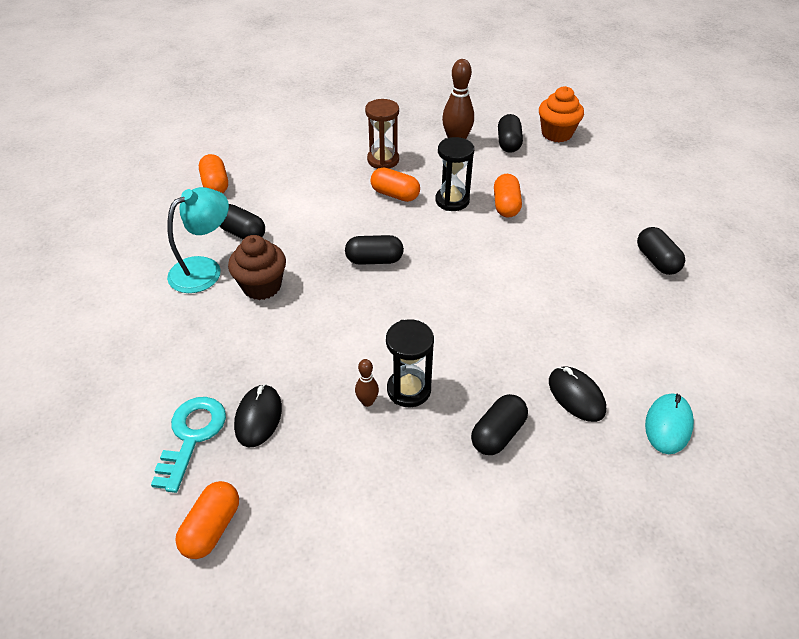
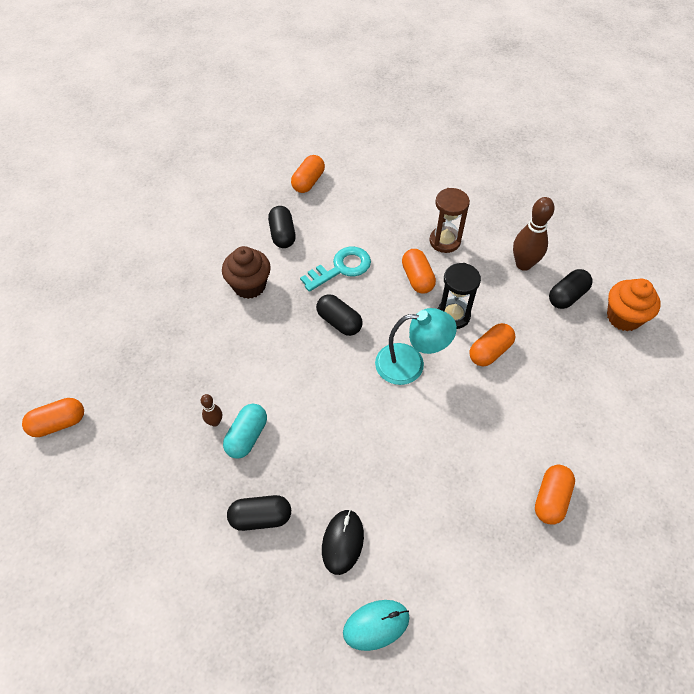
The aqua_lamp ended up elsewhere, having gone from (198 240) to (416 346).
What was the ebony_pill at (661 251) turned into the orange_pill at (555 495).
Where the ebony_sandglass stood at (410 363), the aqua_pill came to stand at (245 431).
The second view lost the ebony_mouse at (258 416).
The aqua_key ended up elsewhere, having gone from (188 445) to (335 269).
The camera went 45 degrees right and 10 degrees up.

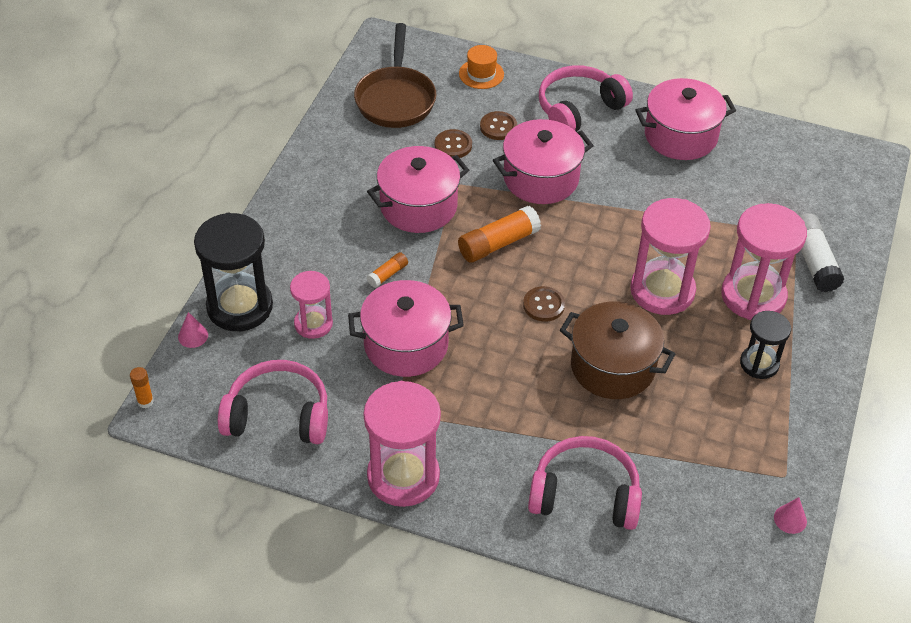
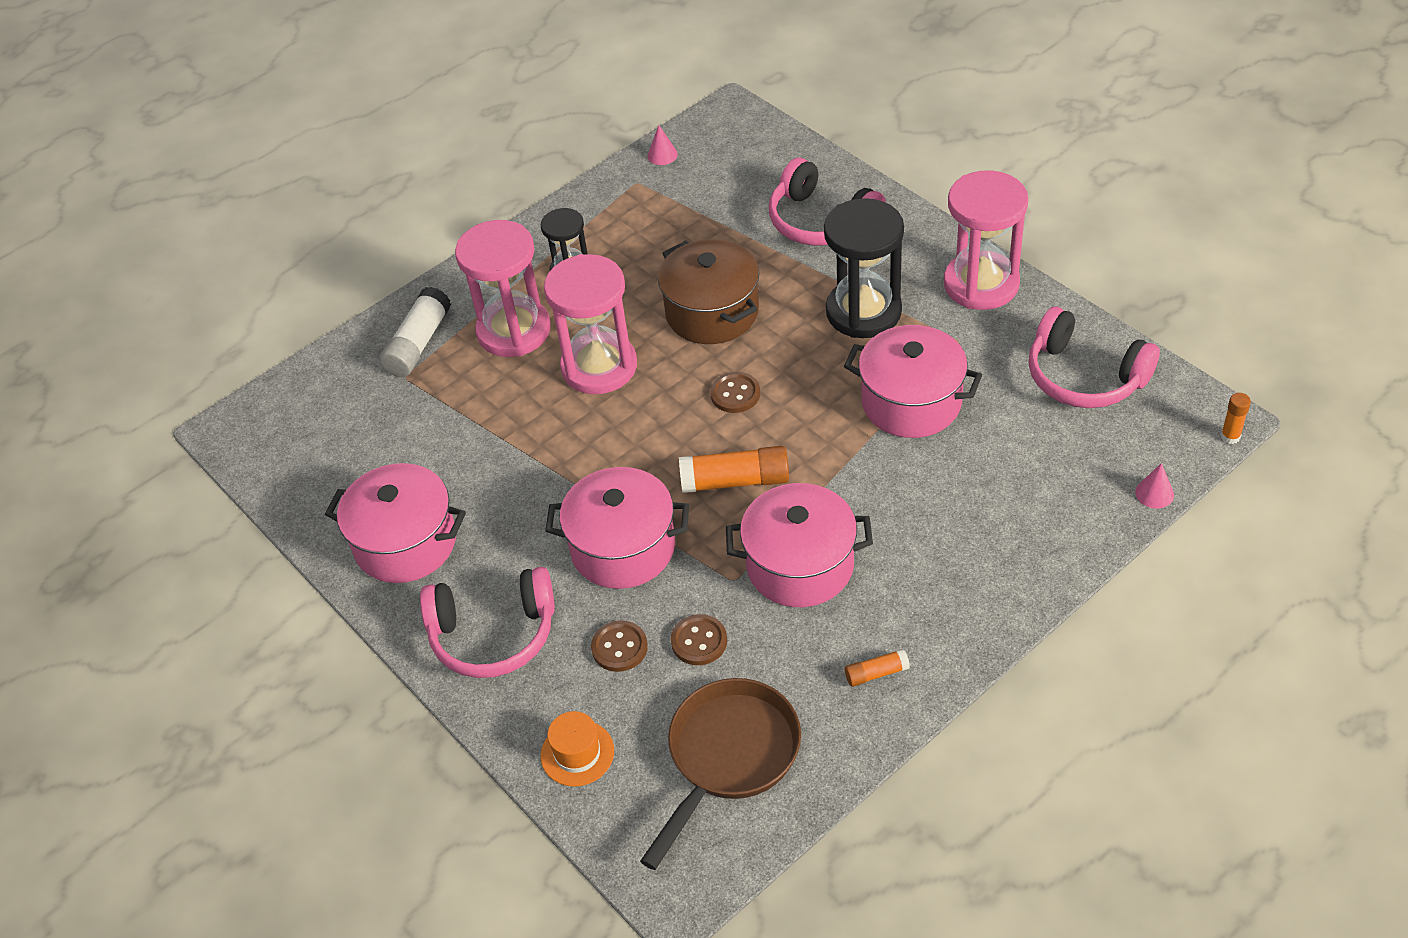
The ebony_sandglass ended up elsewhere, having gone from (233 272) to (864 268).
The orange_glue ended up elsewhere, having gone from (387 270) to (877 668).
The second view lost the rosy_sandglass at (311 305).
The camera went 145 degrees left and 0 degrees up.

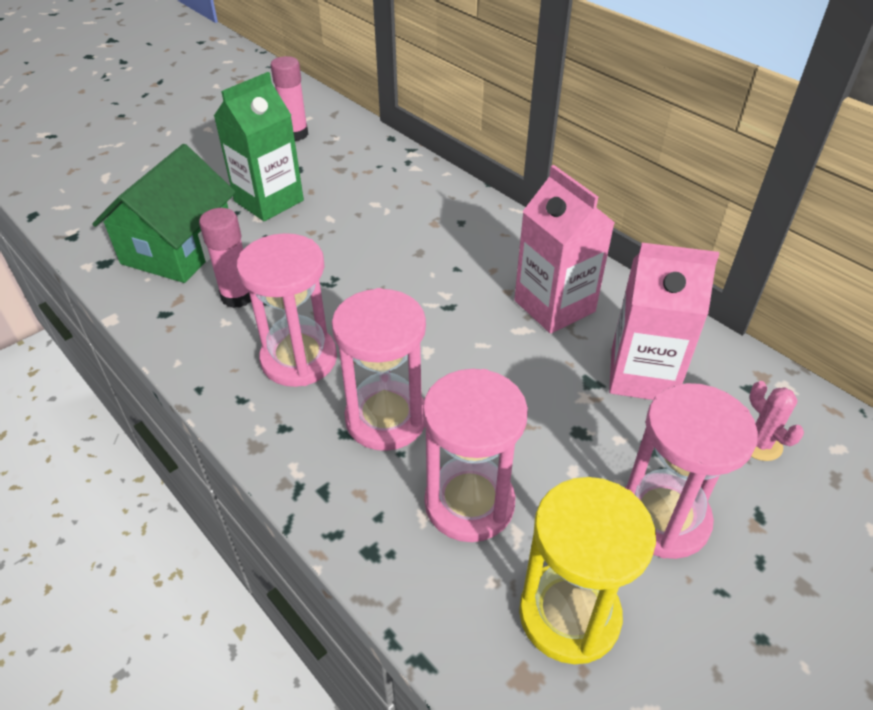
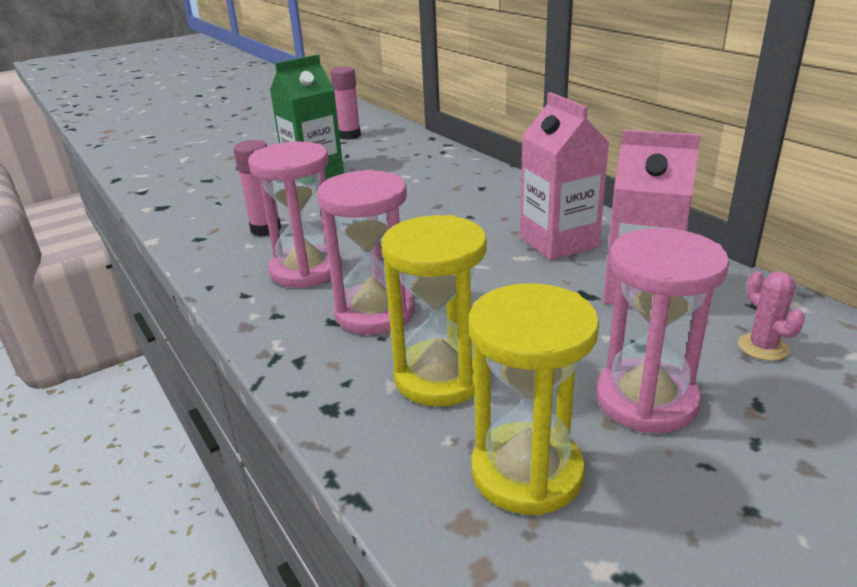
The second view lost the leaf-green_toy_house at (164 213).
What was the rosy_sandglass at (475 455) turned into the golden_sandglass at (434 310).
The camera went 10 degrees right and 15 degrees down.

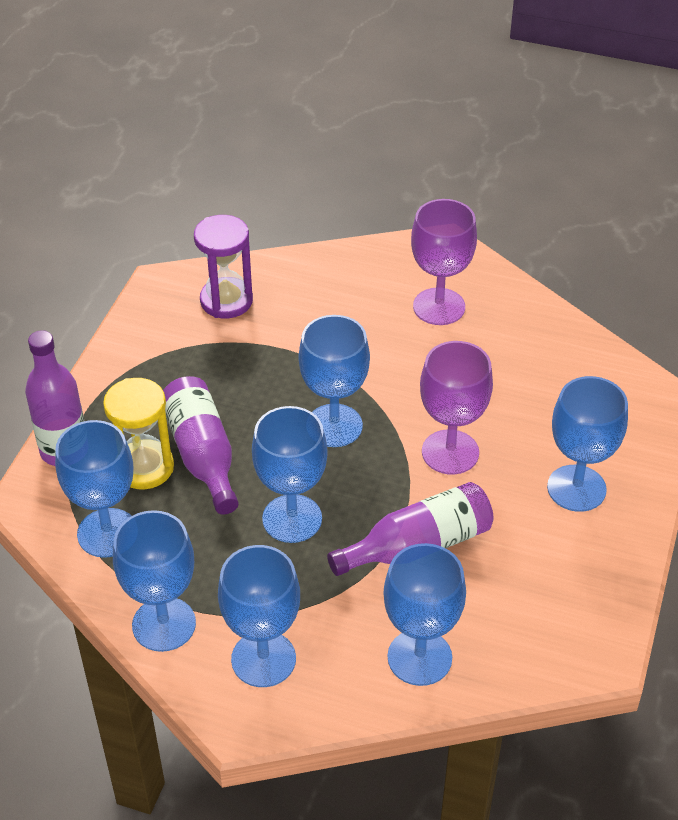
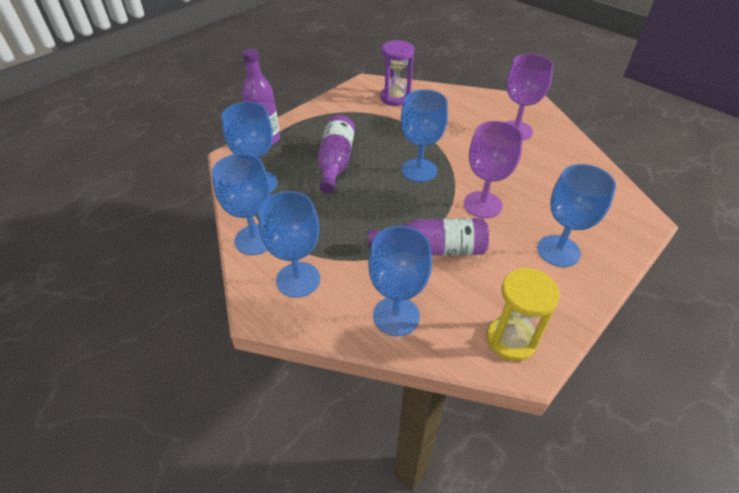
The golden_sandglass ended up elsewhere, having gone from (138 433) to (523 314).
The second view lost the royal_blue_chalice at (290 474).
The camera went 25 degrees right and 0 degrees up.

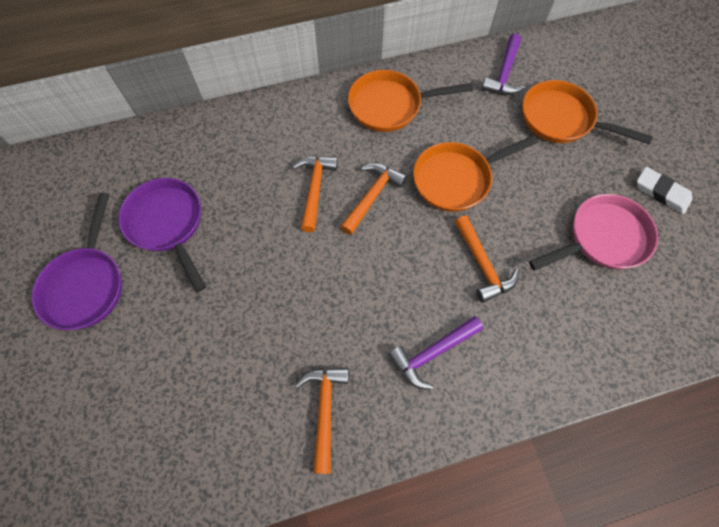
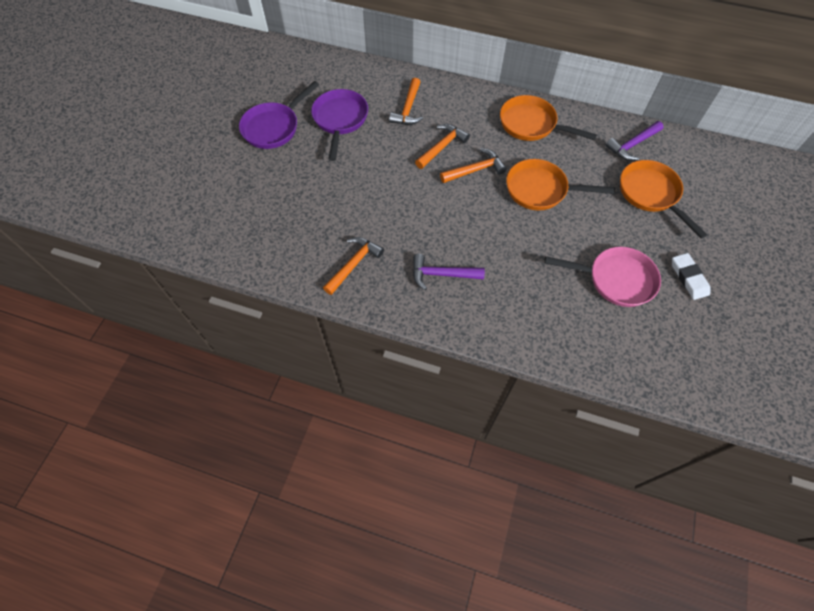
The orange_carpenter's_hammer ended up elsewhere, having gone from (487 259) to (406 101).
The camera went 35 degrees right and 5 degrees down.

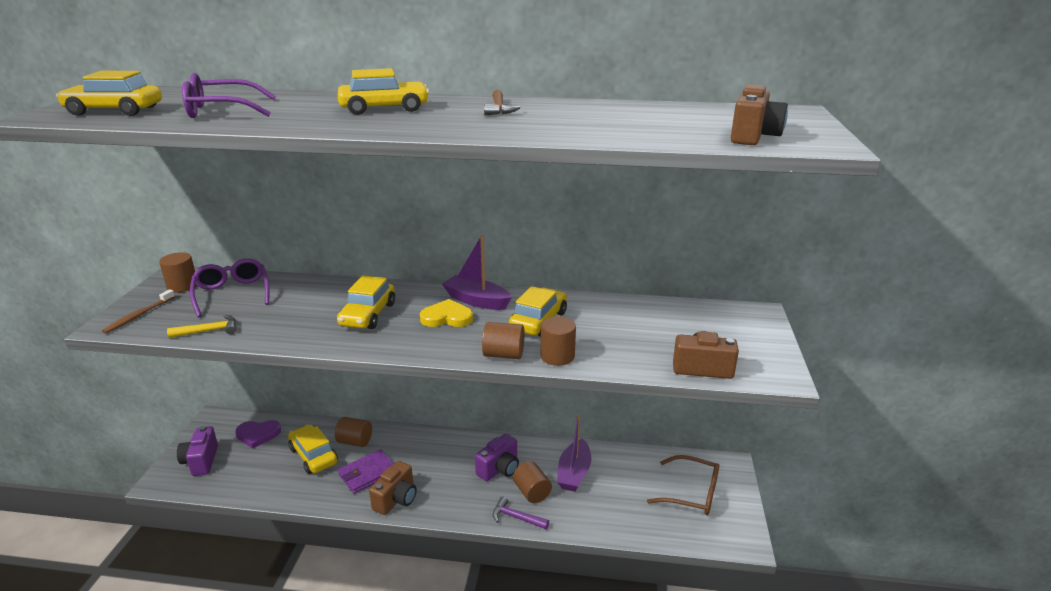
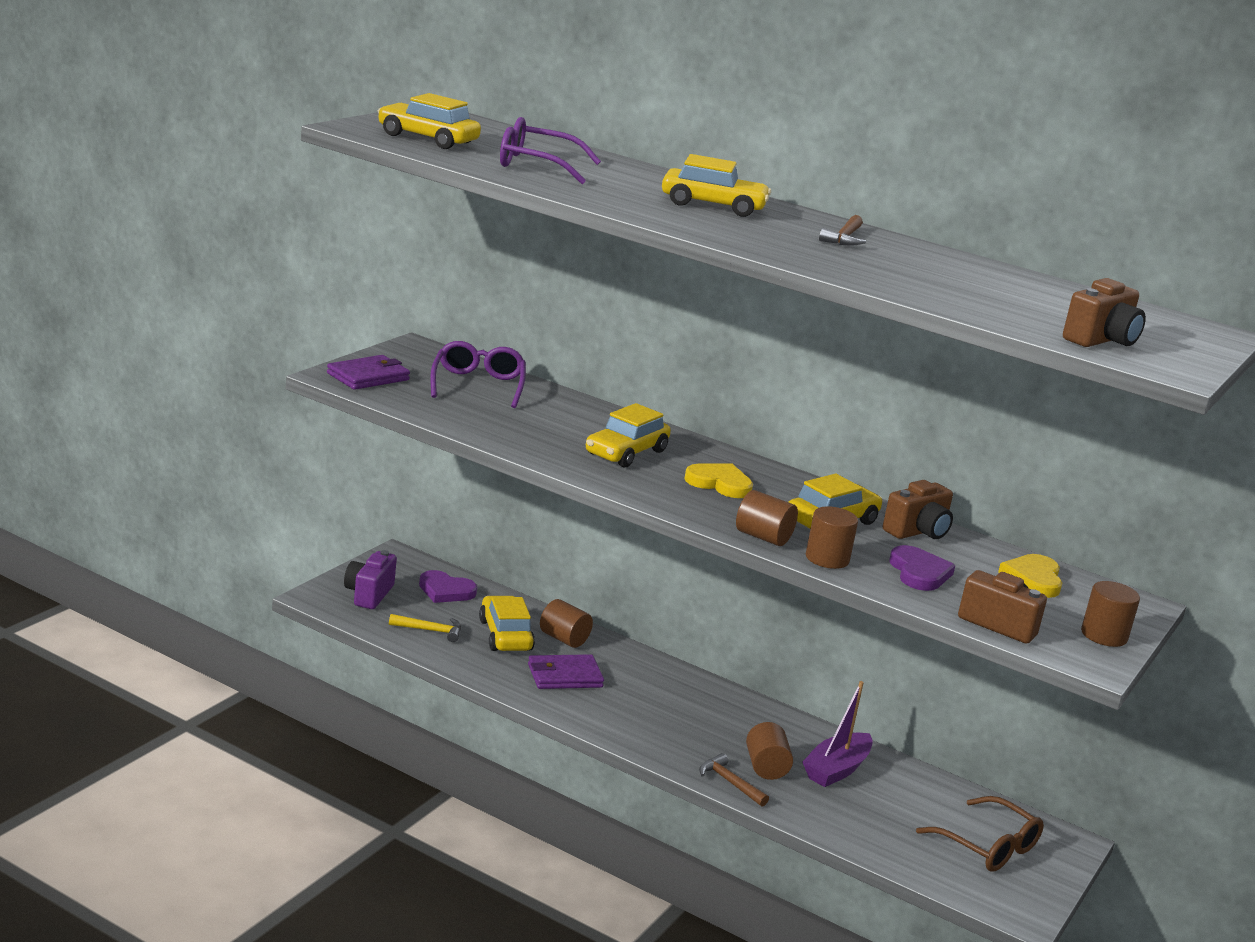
The second view lost the purple_sailboat at (477 272).
The russet_cylinder ended up elsewhere, having gone from (178 272) to (1110 614).
Where the russet_dental_brush stood at (138 311), the purple_wallet came to stand at (368 372).
The golden_carpenter's_hammer ended up elsewhere, having gone from (201 326) to (425 628).
The second view lost the purple_camera at (497 457).
The russet_camera ended up elsewhere, having gone from (393 488) to (918 509).
What was the purple_carpenter's_hammer at (521 513) turned into the russet_carpenter's_hammer at (734 780).
The second view gained the purple_heart_shape at (922 568).
The second view gained the golden_heart_shape at (1030 576).
The camera went 20 degrees right and 5 degrees down.

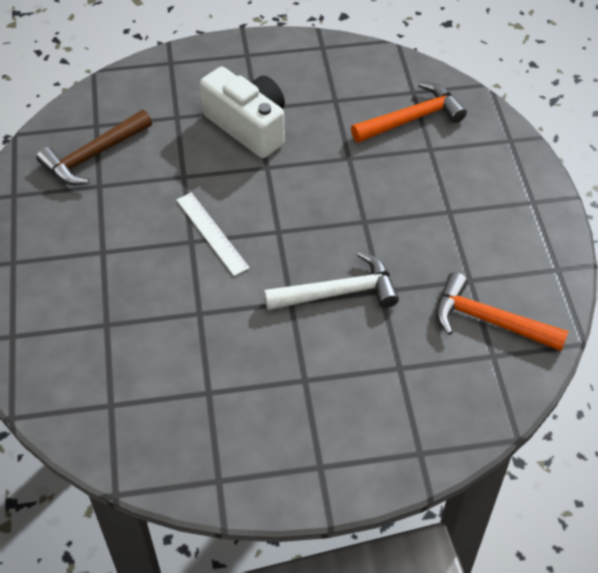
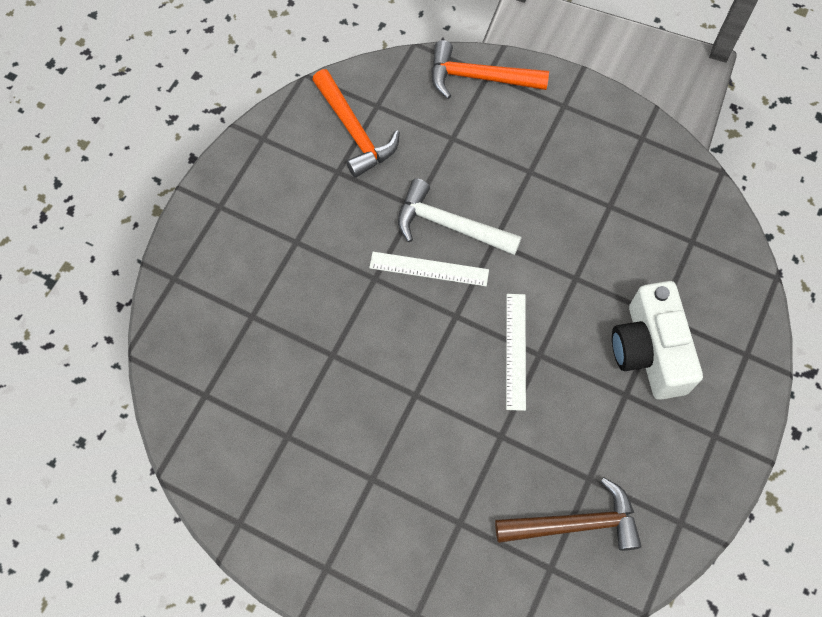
The pure_white_camera ended up elsewhere, having gone from (242 112) to (657 340).
The orange_carpenter's_hammer ended up elsewhere, having gone from (409 112) to (490 69).
The second view gained the pure_white_ruler at (429 269).
The camera went 145 degrees left and 15 degrees up.

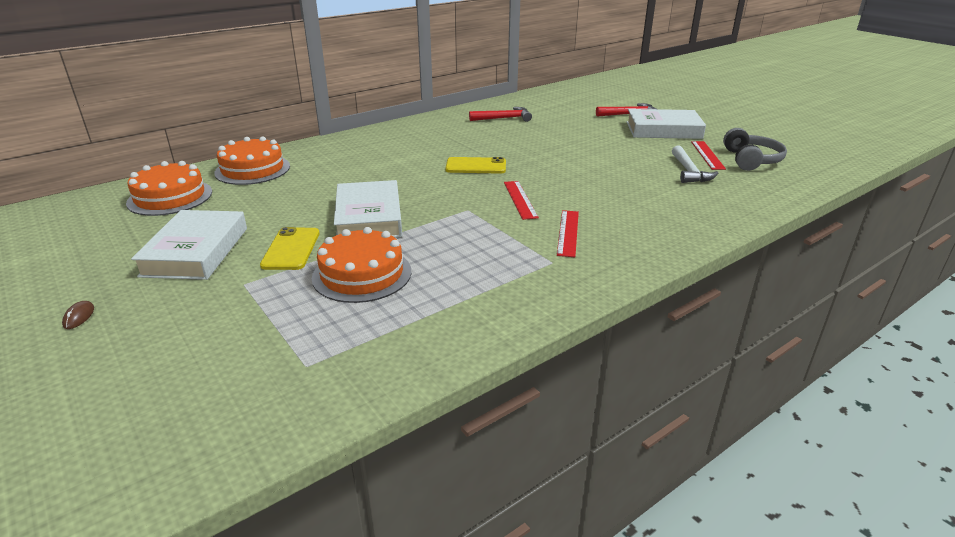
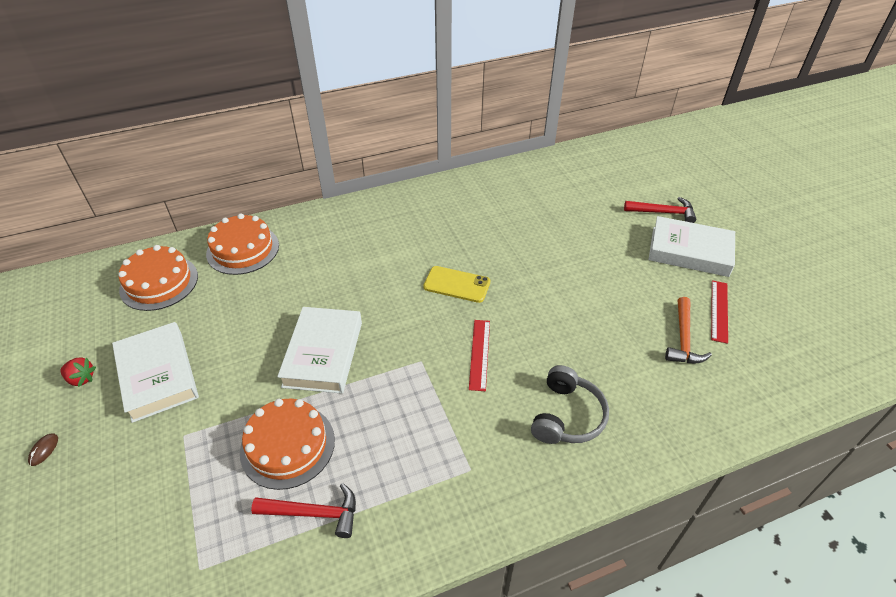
The crimson_carpenter's_hammer ended up elsewhere, having gone from (500 114) to (303 510).
The gray_headphones ended up elsewhere, having gone from (755 149) to (570 404).
What was the pure_white_carpenter's_hammer at (695 164) turned into the orange_carpenter's_hammer at (688 330).
The pure_white_hardcover at (189 245) ended up facing another way, 45 degrees counterclockwise from before.
The second view lost the crimson_ruler at (568 233).
The second view lost the golden_mobile_phone at (290 248).
The second view gained the crimson_toy_strawberry at (78 372).
The camera went 15 degrees right and 15 degrees up.

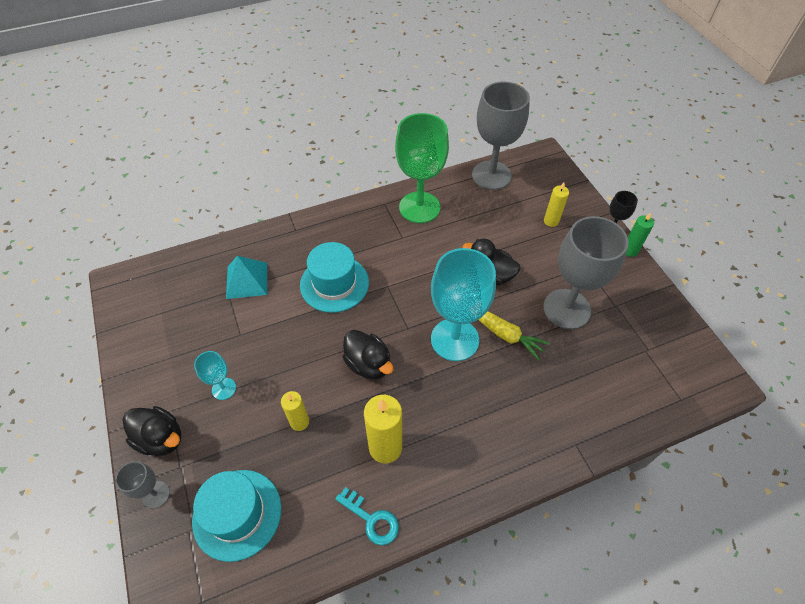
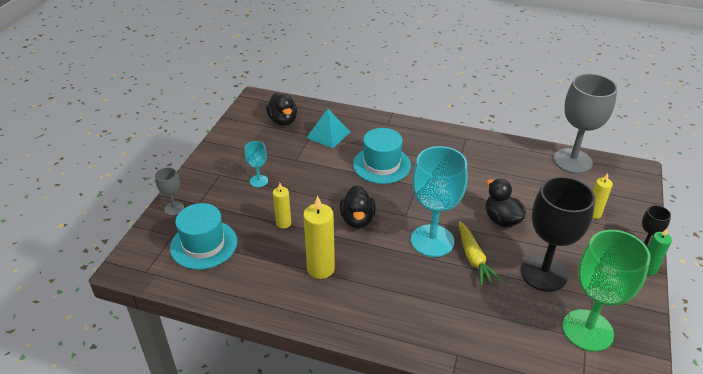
The leaf-green_chalice ended up elsewhere, having gone from (422 168) to (606 291).
What was the gray_chalice at (586 272) turned into the ebony_chalice at (558 234).
The ebony_rubber_duck ended up elsewhere, having gone from (152 431) to (281 109).
The second view lost the aqua_key at (367 516).
The camera went 40 degrees right and 15 degrees down.

